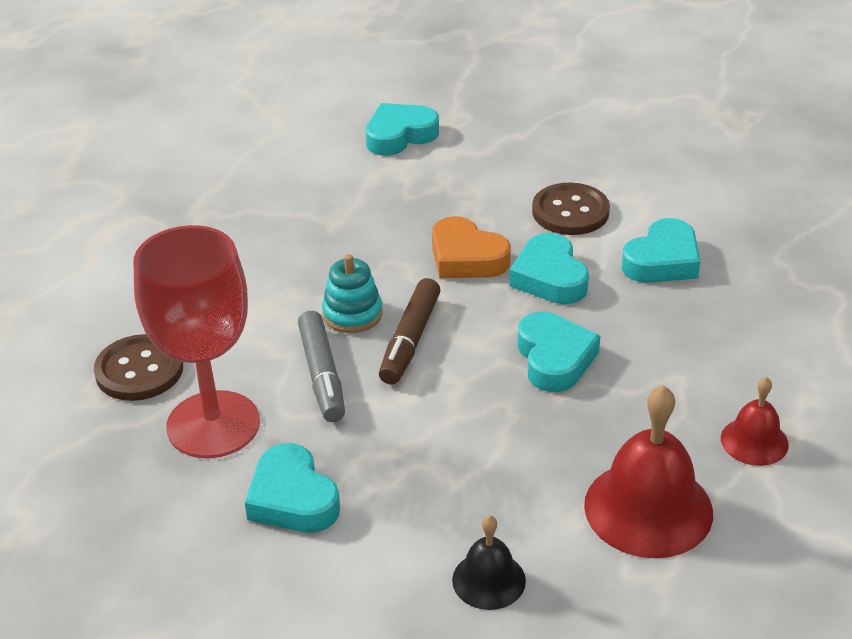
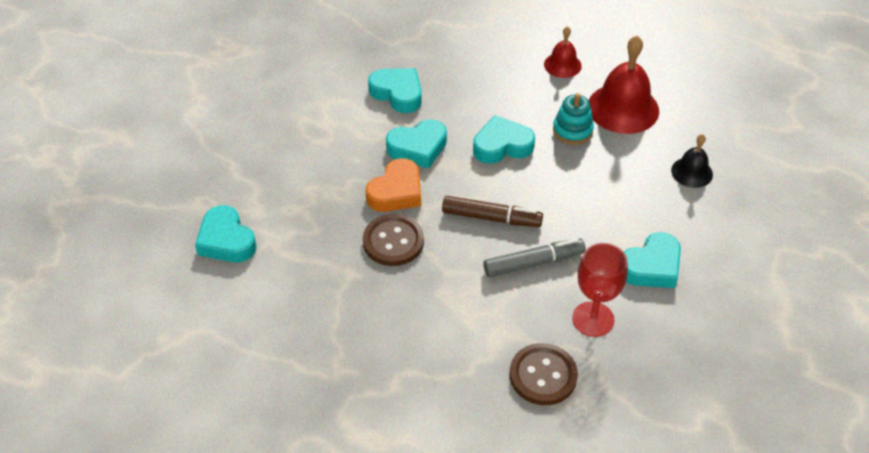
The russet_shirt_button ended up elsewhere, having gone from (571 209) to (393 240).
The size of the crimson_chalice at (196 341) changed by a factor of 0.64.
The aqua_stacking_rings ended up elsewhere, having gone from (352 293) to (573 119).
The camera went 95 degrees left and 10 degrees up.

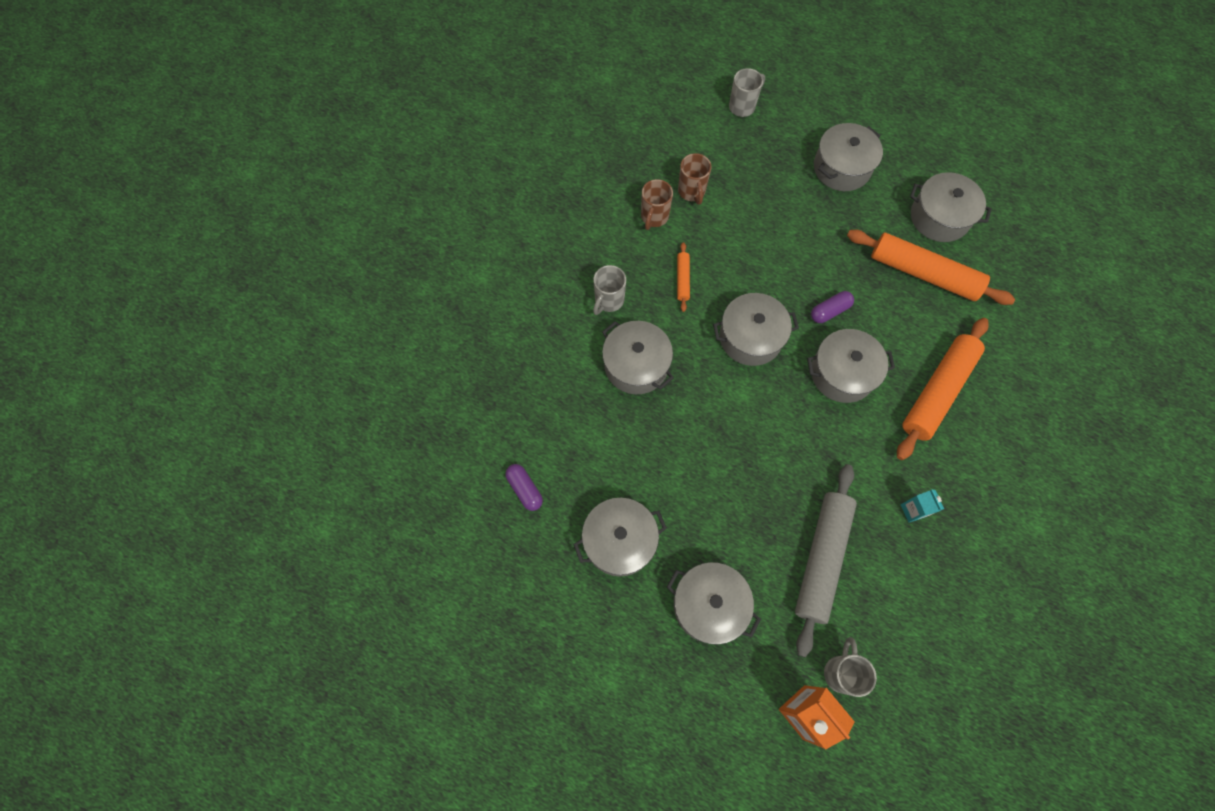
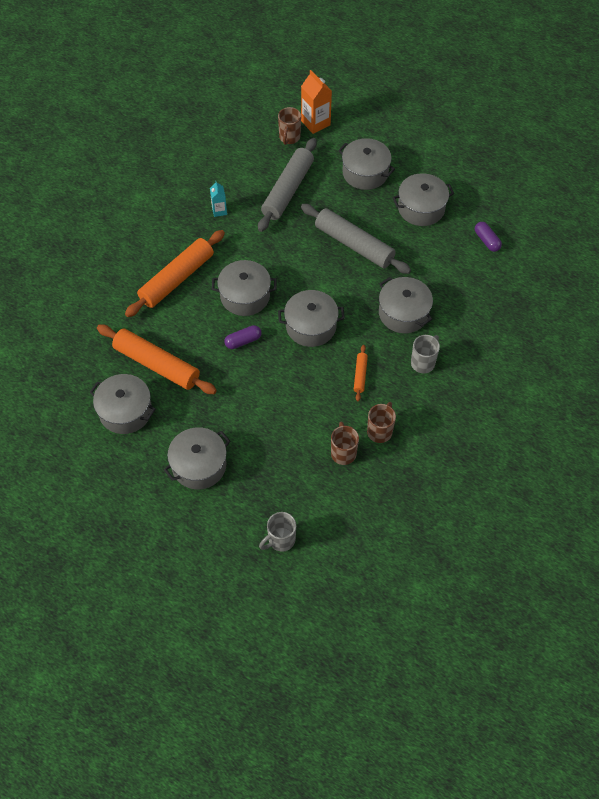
What was the gray_tea_mug at (850 667) turned into the russet_tea_mug at (289 126).
The second view gained the gray_dough_roller at (356 239).
The camera went 175 degrees left and 10 degrees down.

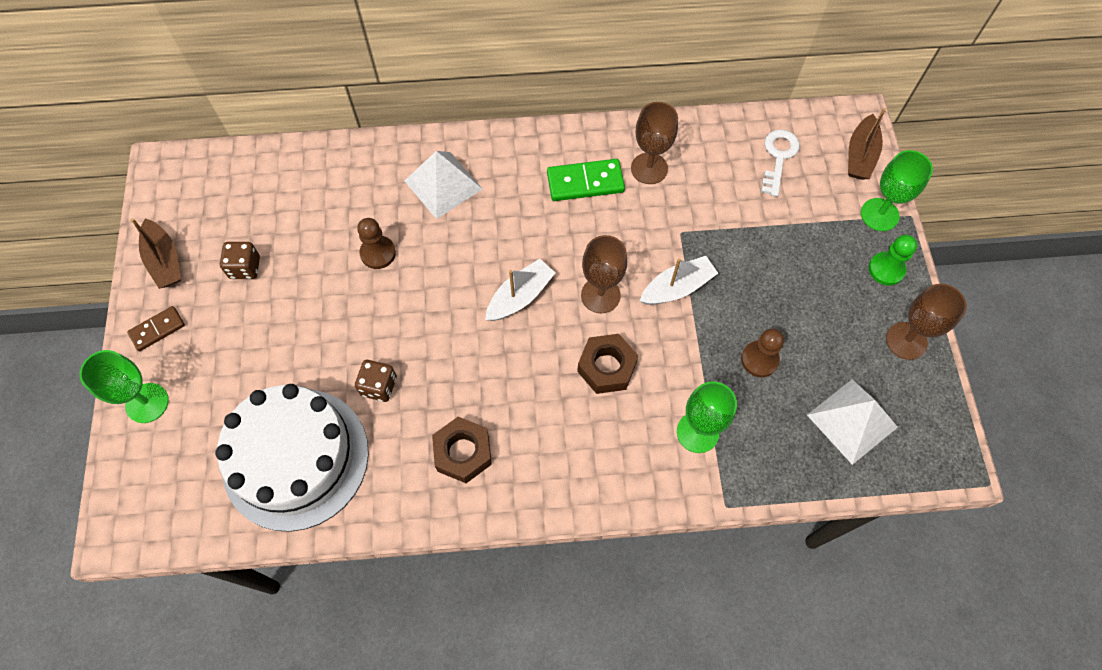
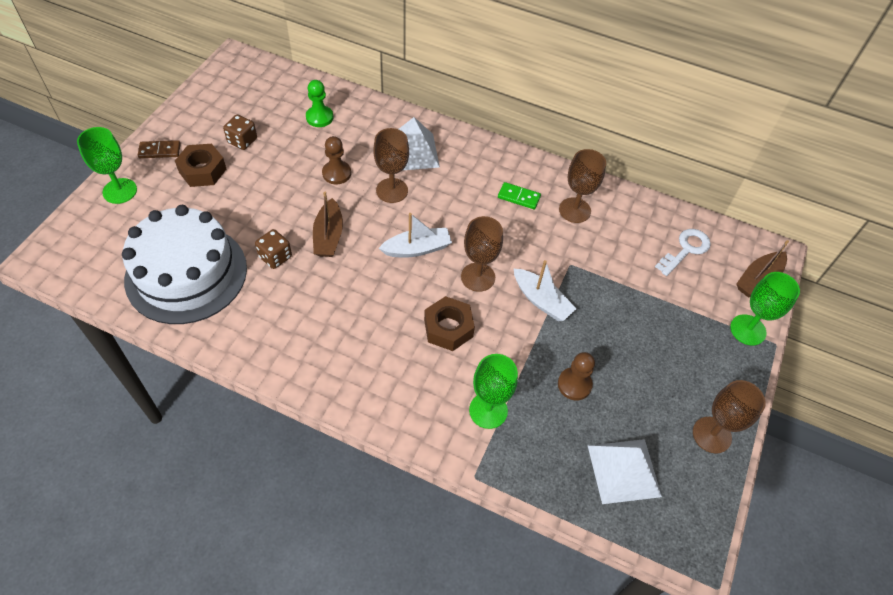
The size of the leaf-green_domino_tile at (586 180) changed by a factor of 0.63.
The russet_sailboat ended up elsewhere, having gone from (156 253) to (328 224).
The leaf-green_pawn ended up elsewhere, having gone from (893 260) to (319 103).
The pure_white_sailboat at (679 280) ended up facing another way, 45 degrees clockwise from before.
The russet_nut ended up elsewhere, having gone from (462 450) to (200 165).
The second view gained the russet_chalice at (391 165).
The camera went 25 degrees right and 10 degrees down.

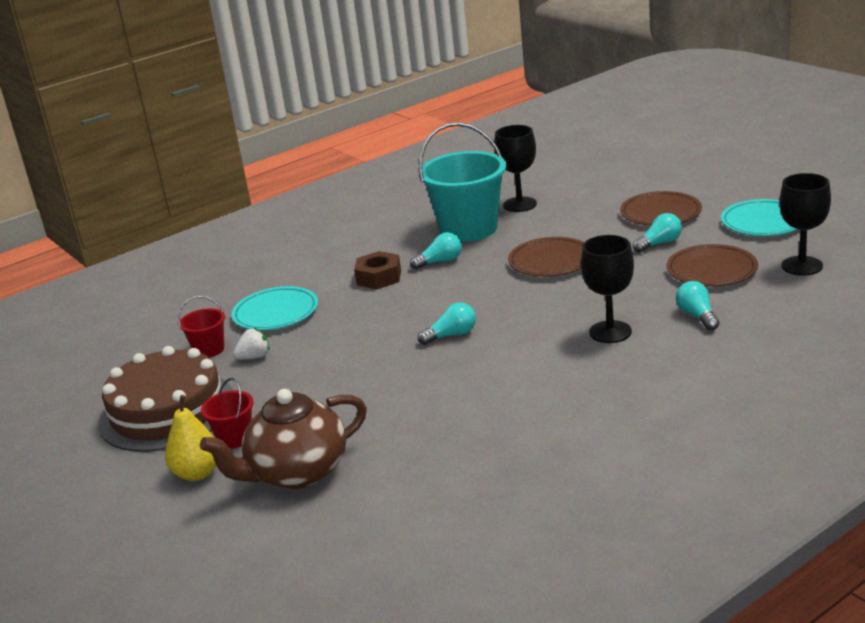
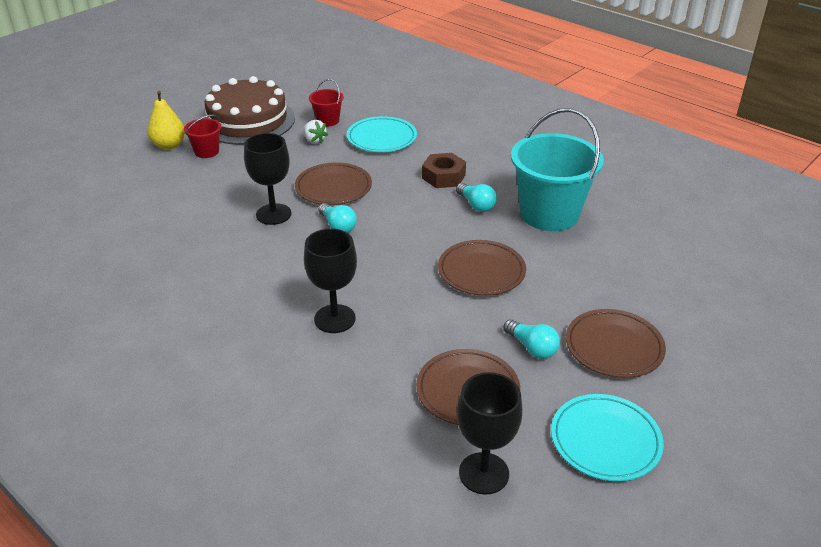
The ebony_chalice ended up elsewhere, having gone from (515 168) to (268 179).
The second view lost the aqua_lightbulb at (697 306).
The second view lost the russet_tea_pot at (283 439).
The second view gained the russet_dinner_plate at (333 183).
The camera went 75 degrees right and 10 degrees up.

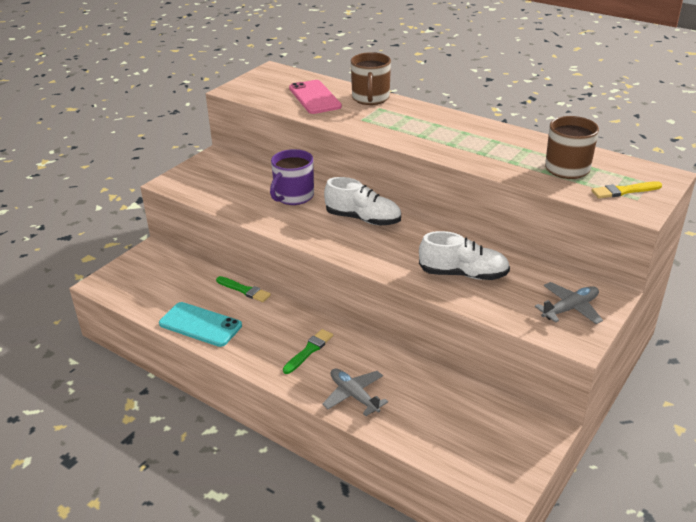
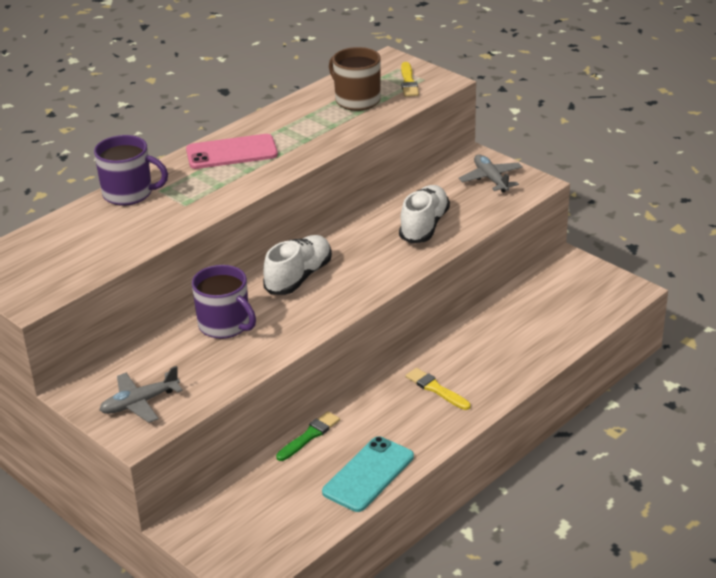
What was the russet_tea_mug at (371 78) turned into the purple_tea_mug at (131 170).
The rosy_mobile_phone ended up elsewhere, having gone from (315 97) to (232 151).
What was the leaf-green_paintbrush at (308 351) turned into the golden_paintbrush at (438 389).
The gray_toy_plane ended up elsewhere, having gone from (355 392) to (141 394).
The camera went 80 degrees left and 0 degrees up.

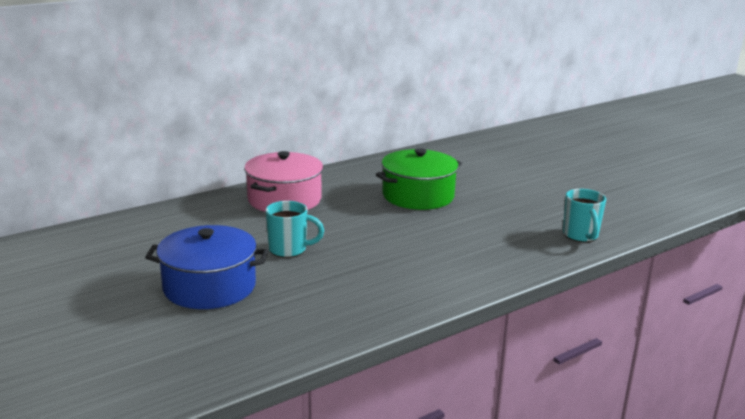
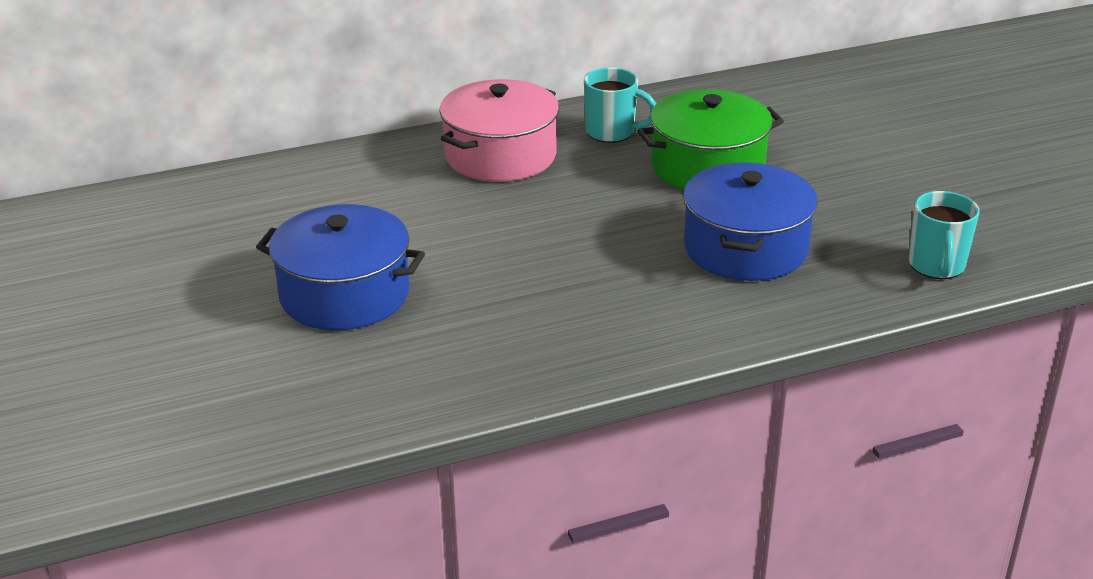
The aqua_tea_mug ended up elsewhere, having gone from (294 229) to (620 105).
The second view gained the royal_blue_cooking_pot at (750 221).
The camera went 15 degrees right and 10 degrees up.

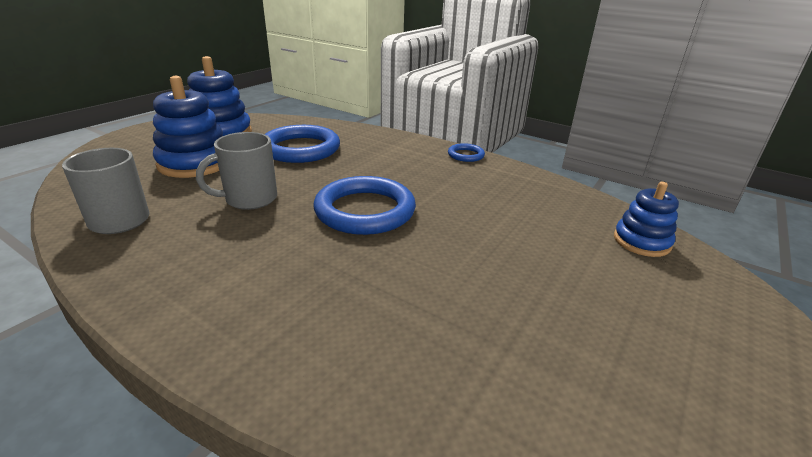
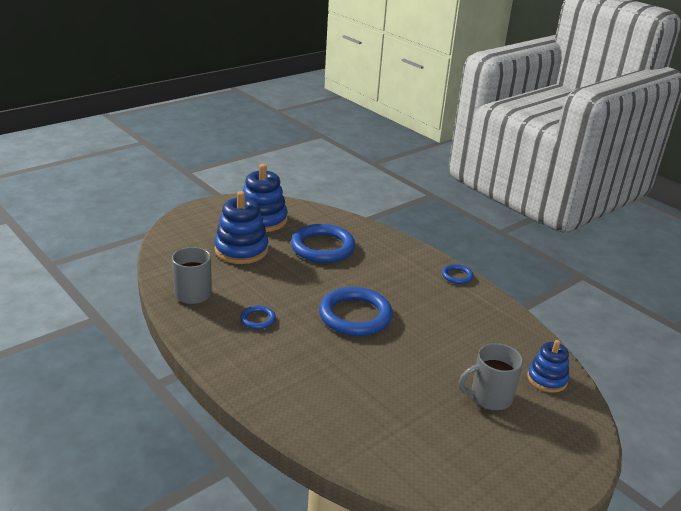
The gray_tea_mug ended up elsewhere, having gone from (236 171) to (491 376).
The second view gained the royal_blue_ring at (258 317).
The camera went 15 degrees right and 0 degrees up.

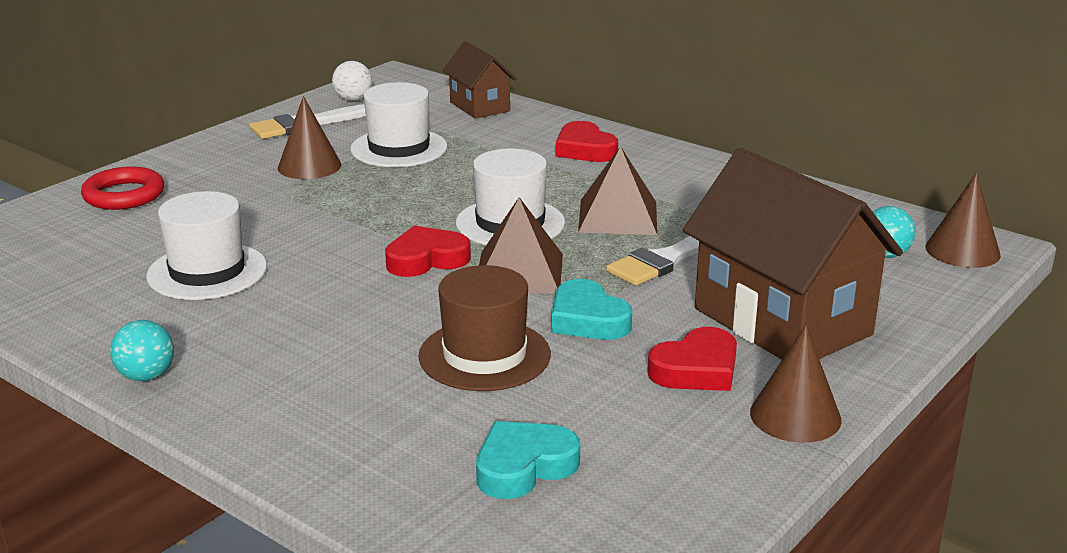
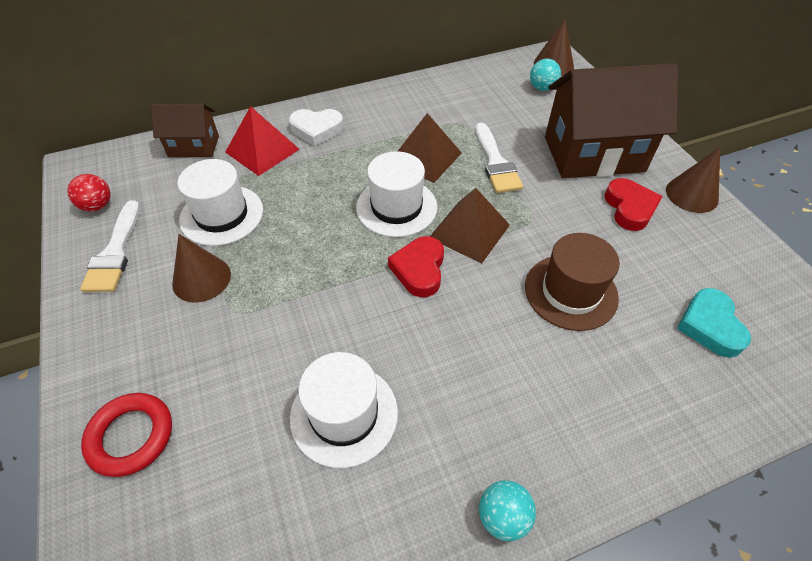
What was the pure_white_ball at (352 81) turned into the crimson_ball at (89 193).
What was the crimson_heart_shape at (587 141) turned into the pure_white_heart_shape at (316 127).
The second view lost the aqua_heart_shape at (591 309).
The second view gained the crimson_pyramid_shape at (262 141).
The camera went 60 degrees left and 25 degrees up.

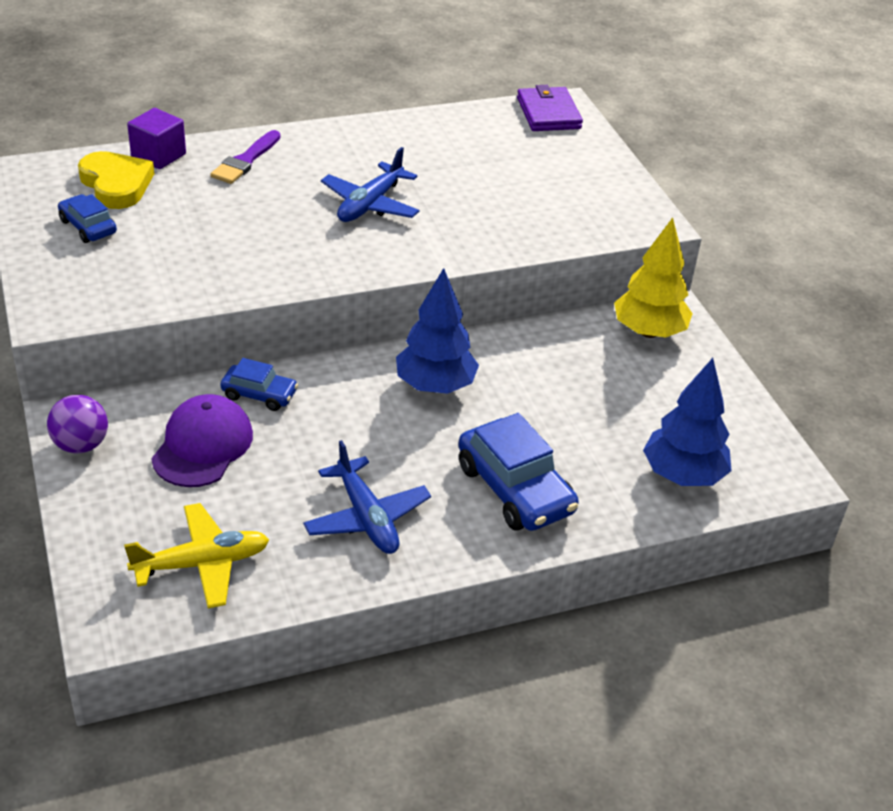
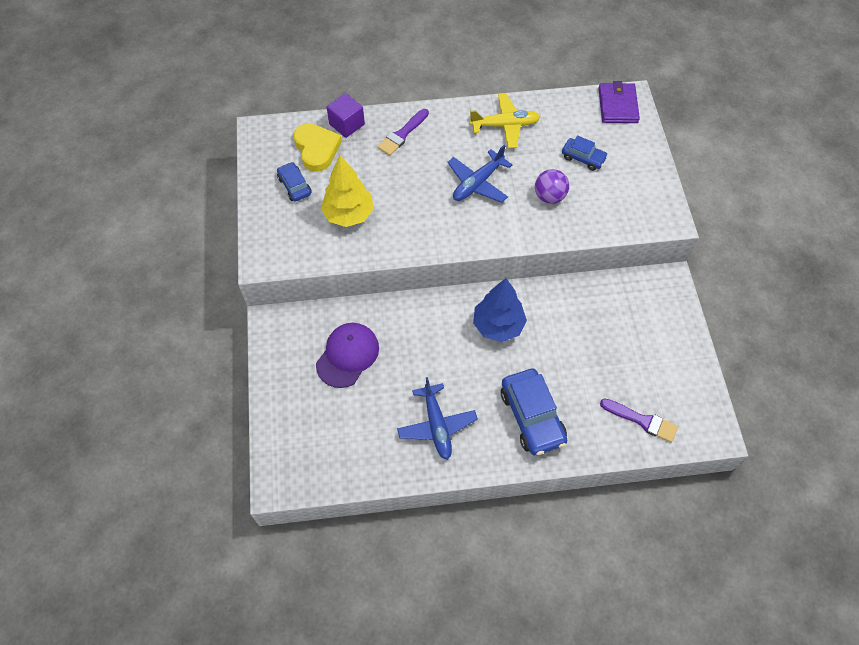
The golden_tree ended up elsewhere, having gone from (653 278) to (347 191).
The royal_blue_automobile ended up elsewhere, having gone from (259 384) to (585 153).
Where the royal_blue_tree stood at (687 422), the purple_paintbrush came to stand at (639 420).
The purple_ball ended up elsewhere, having gone from (77 424) to (552 186).
The golden_toy_plane ended up elsewhere, having gone from (196 555) to (504 121).
The camera went 15 degrees right and 20 degrees up.

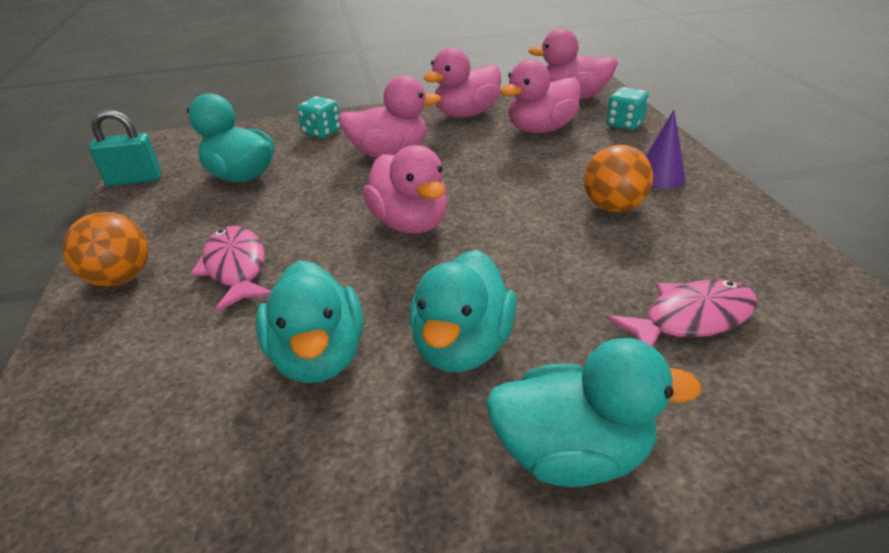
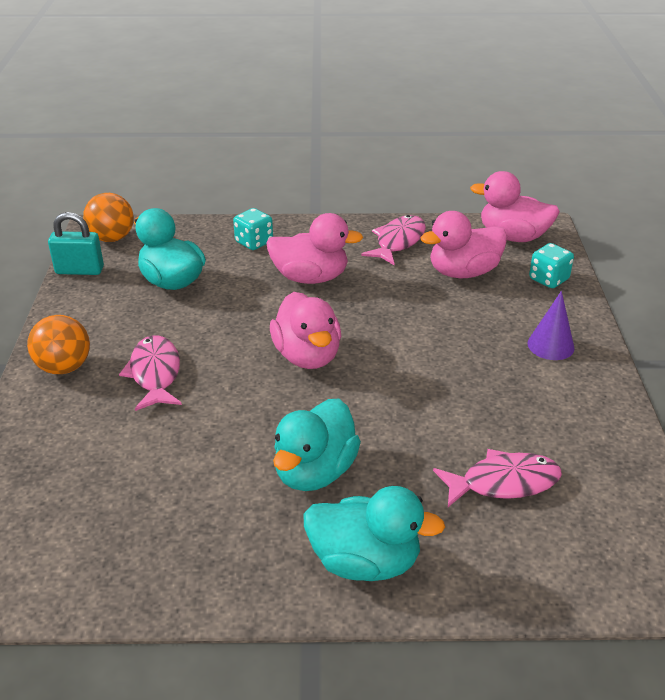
Where the rosy_rubber_duck stood at (462 83), the rosy_fish came to stand at (393 240).
The orange_ball ended up elsewhere, having gone from (618 178) to (108 217).
The second view lost the aqua_rubber_duck at (310 321).
The camera went 10 degrees right and 0 degrees up.

